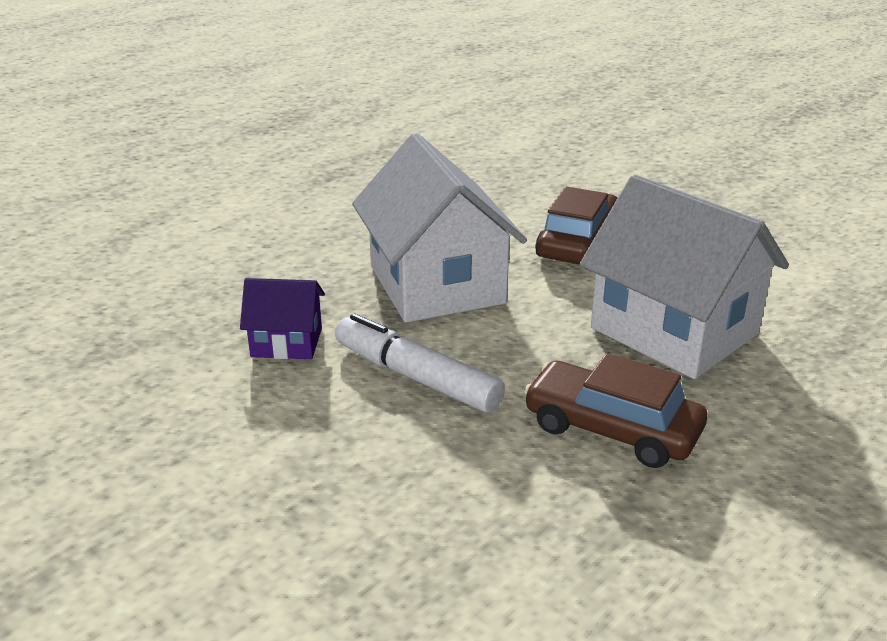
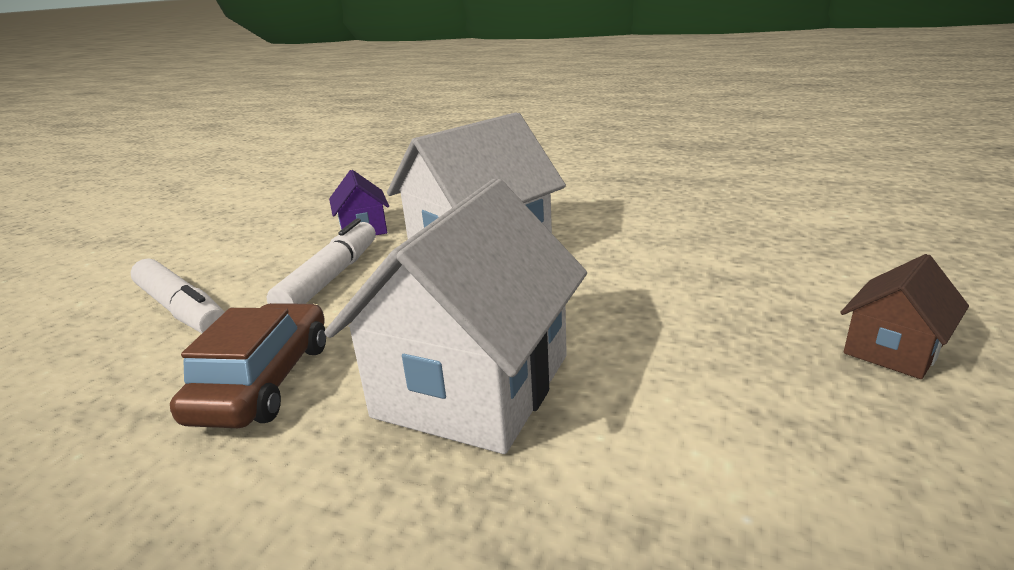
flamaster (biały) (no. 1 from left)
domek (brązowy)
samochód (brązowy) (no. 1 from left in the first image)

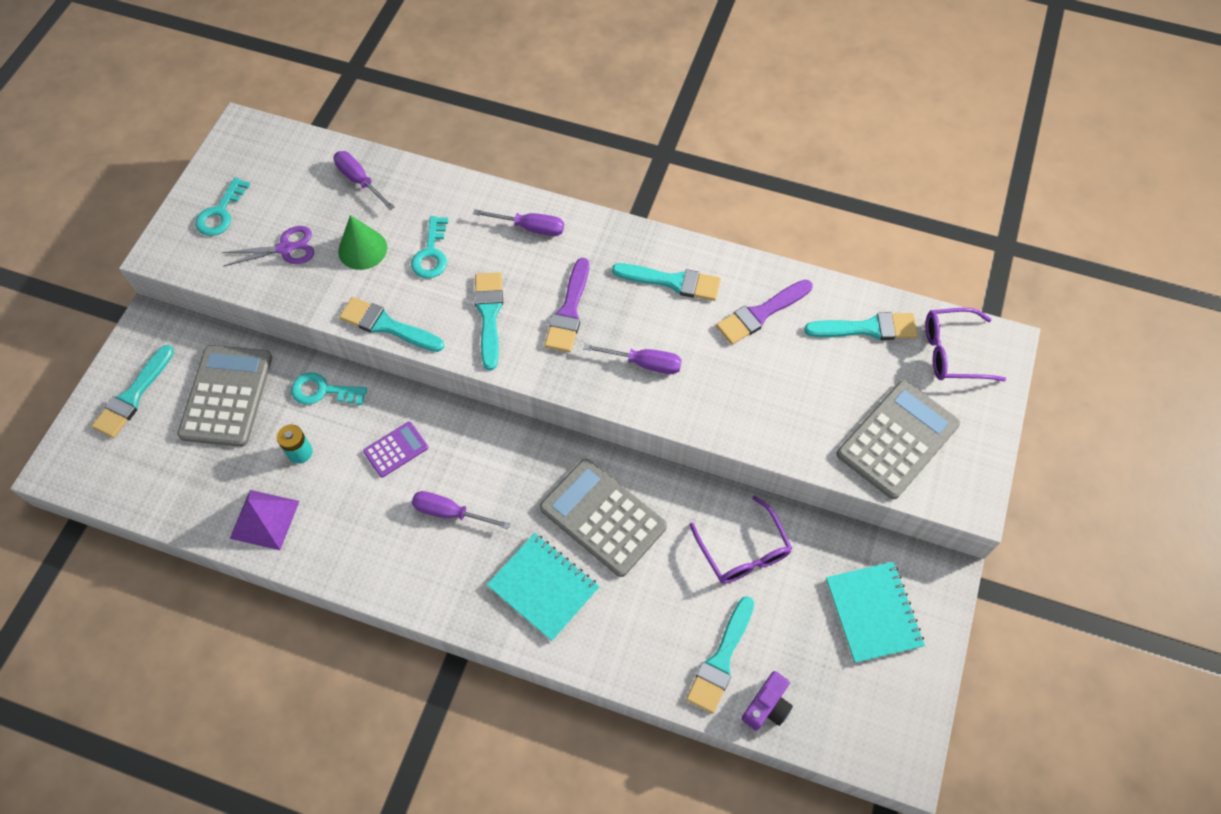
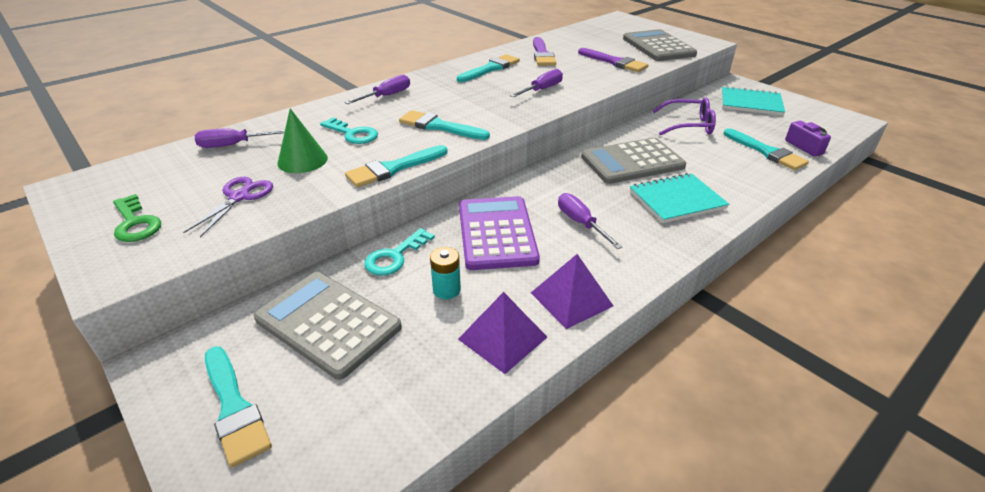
klucz (zielony)
kalkulator (fioletowy)
piramida (fioletowy) (no. 2 from left)
śrubokręt (fioletowy) (no. 4 from left)
pędzel (fioletowy) (no. 2 from left)
pędzel (turkusowy) (no. 6 from left in the first image)
okulary (fioletowy) (no. 2 from left in the first image)

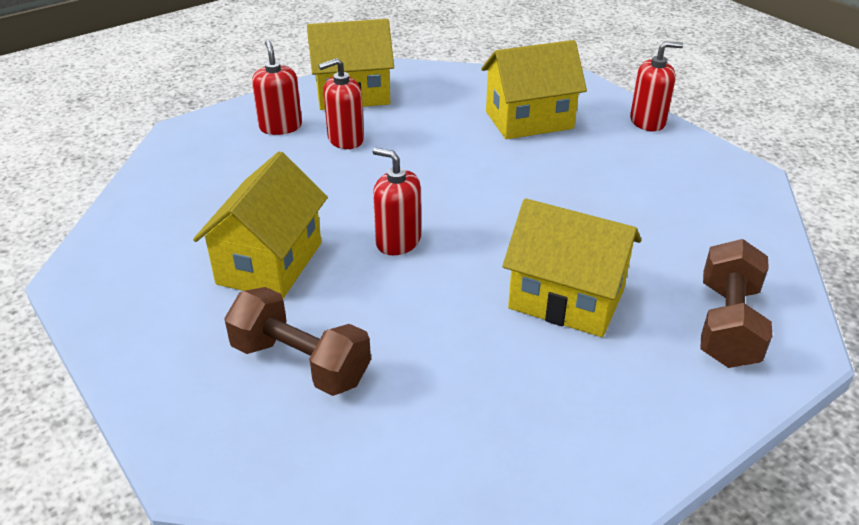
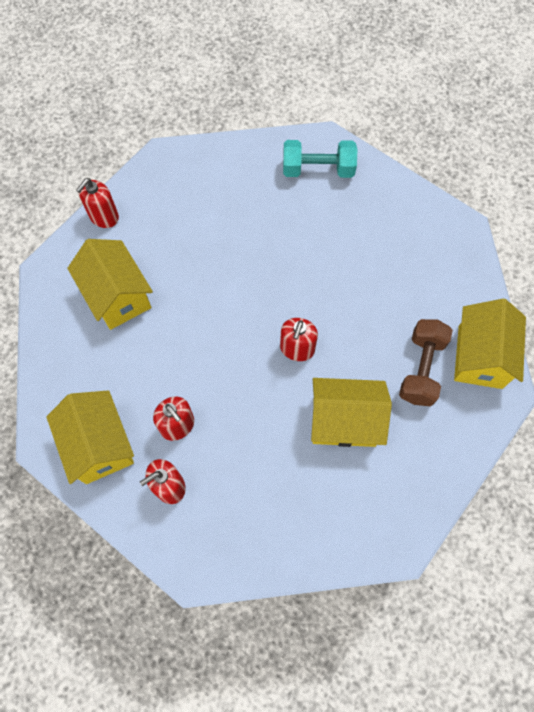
dozownik mydła (czerwony) (no. 1 from left)
hantel (turkusowy)
domek (żółty) (no. 4 from left)

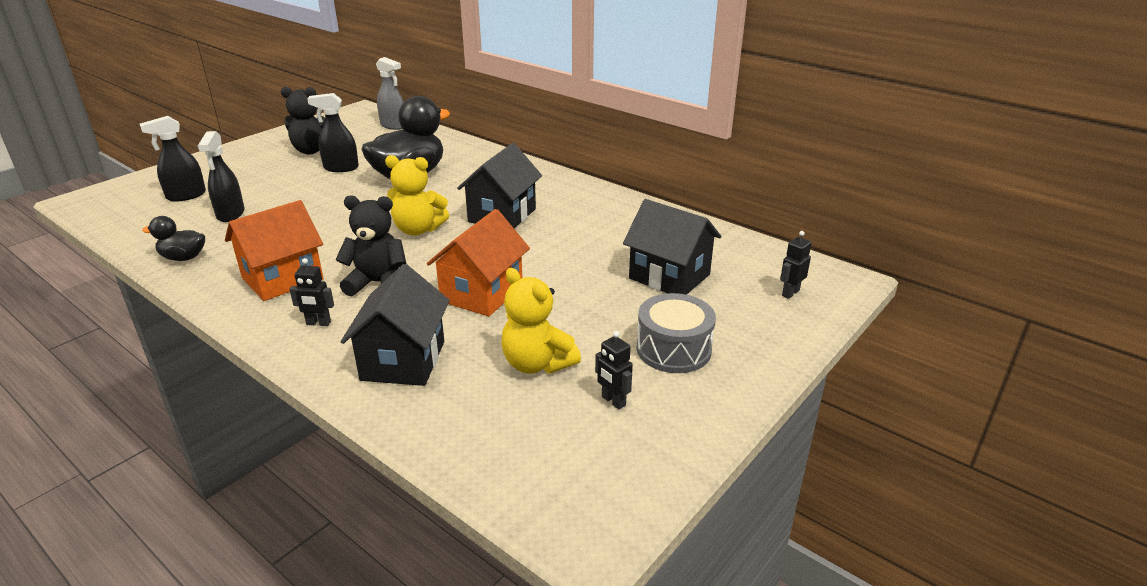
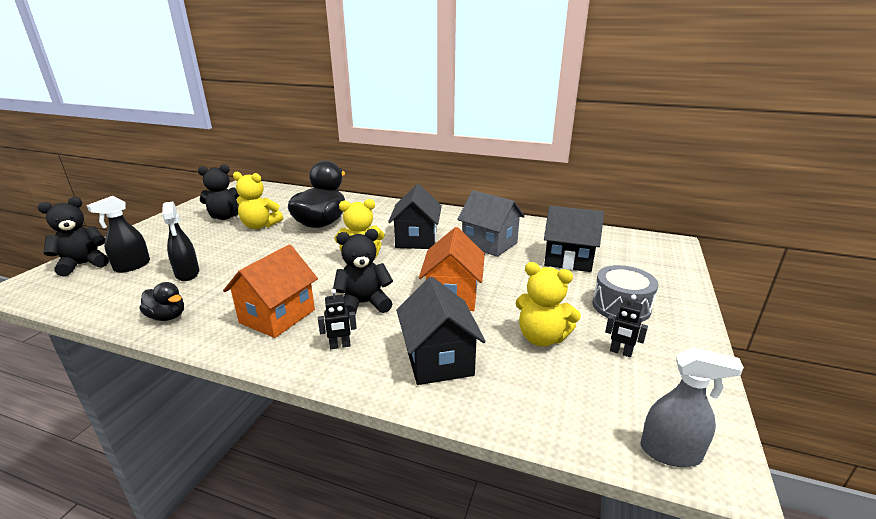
miś (czarny) (no. 1 from left)
kaczka (czarny) (no. 1 from left)
miś (żółty) (no. 1 from left)
domek (szary)
spryskiwacz (szary)
robot (czarny) (no. 3 from left in the first image)

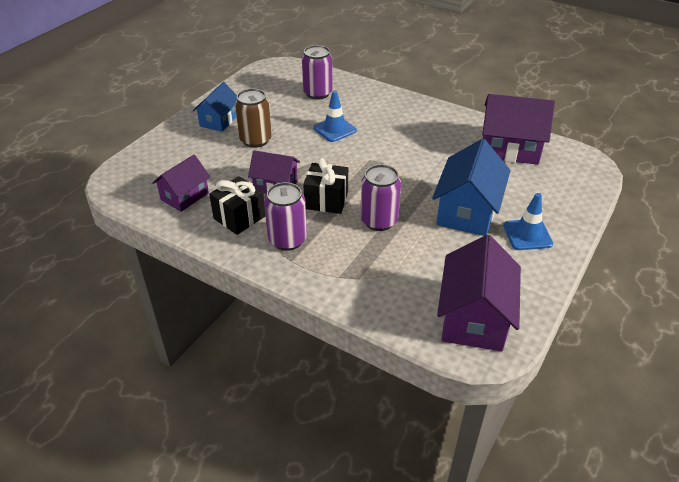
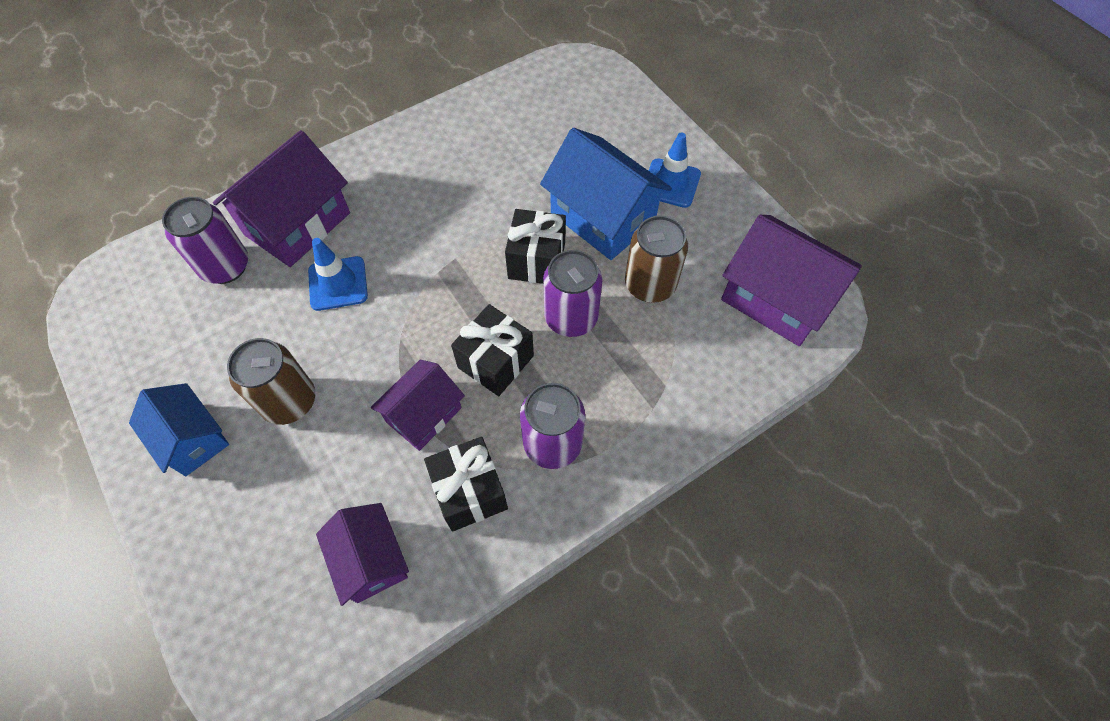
domek (fioletowy) (no. 1 from left)
prezent (czarny) (no. 3 from left)
puszka (brązowy) (no. 2 from left)

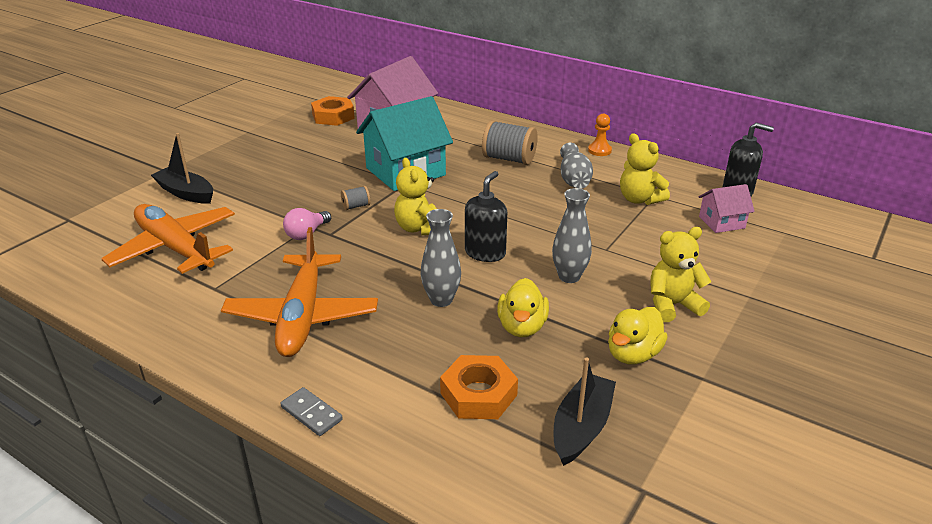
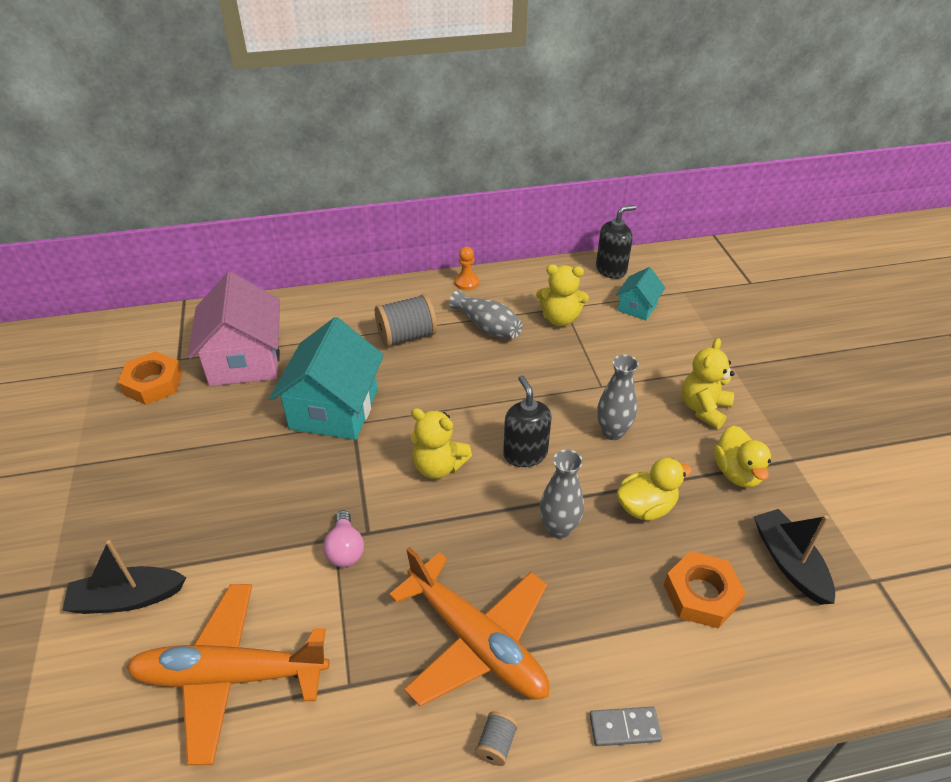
szpulka (szary) (no. 2 from left)
domek (turkusowy) (no. 2 from left)
kaczka (żółty) (no. 1 from left)

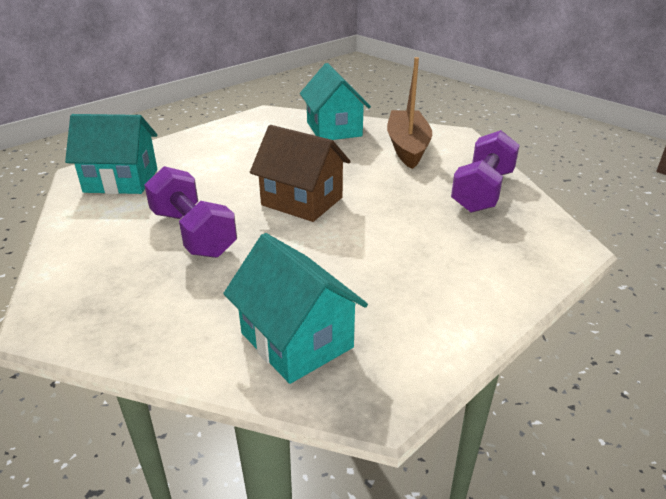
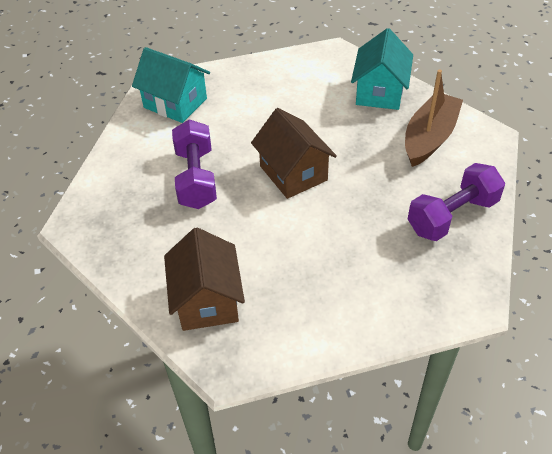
domek (brązowy) (no. 1 from left)

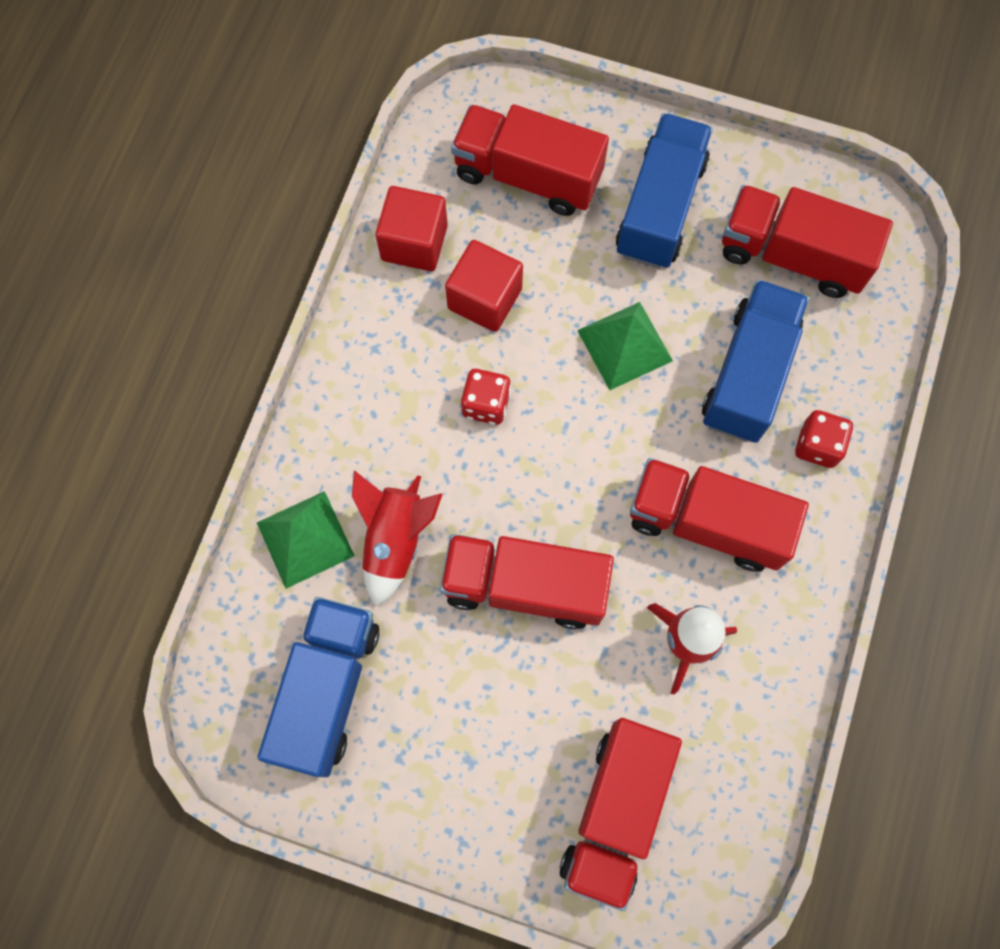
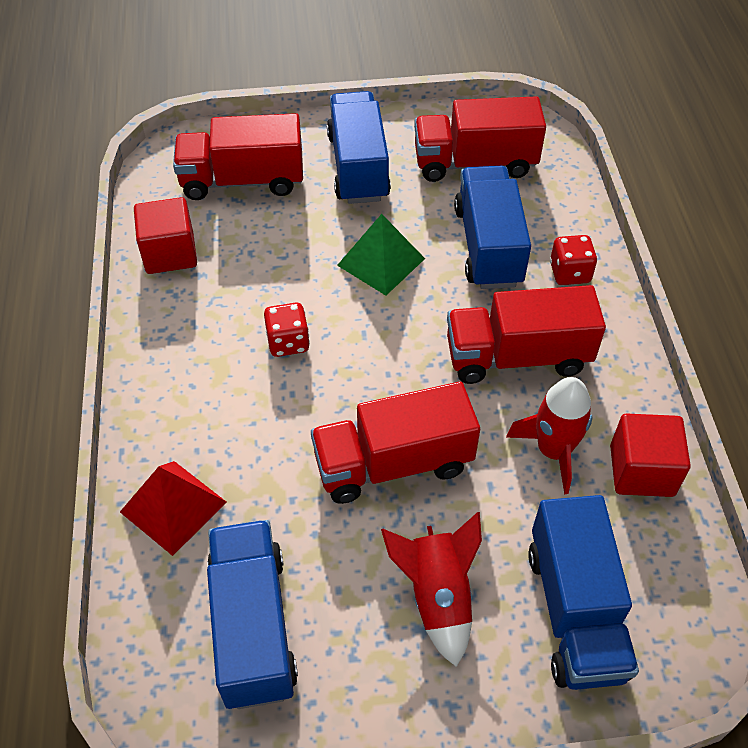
piramida (czerwony)
rakieta (czerwony) (no. 1 from left)
ciężarówka (niebieski) (no. 4 from left)
sześcian (czerwony) (no. 2 from left)

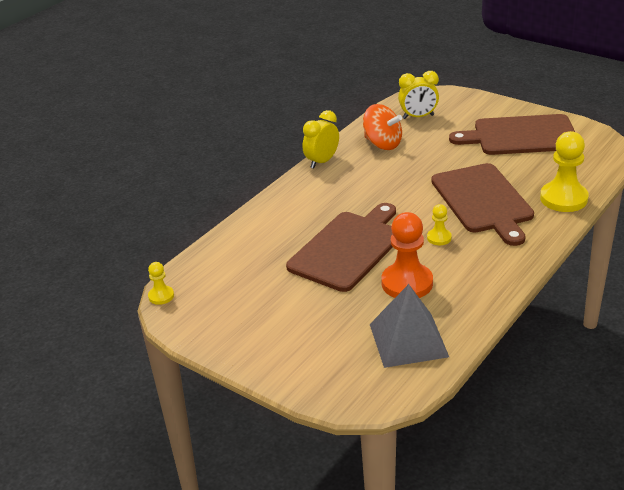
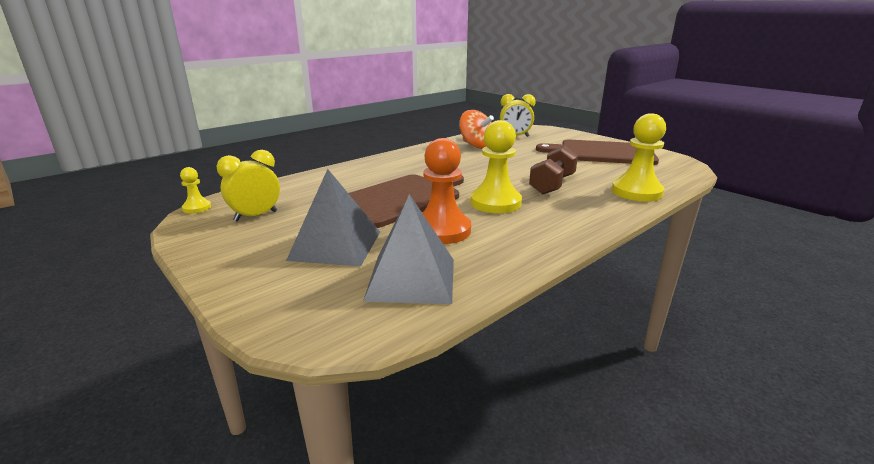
budzik (żółty) (no. 1 from left)
piramida (szary) (no. 1 from left)
pionek (żółty) (no. 2 from left)
hantel (brązowy)

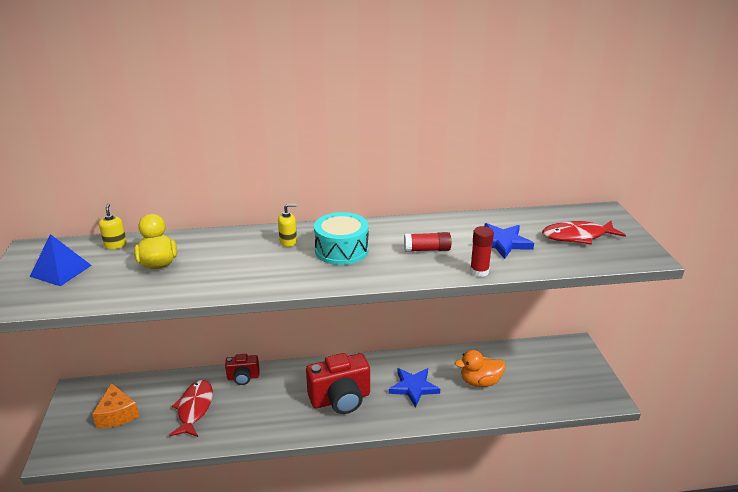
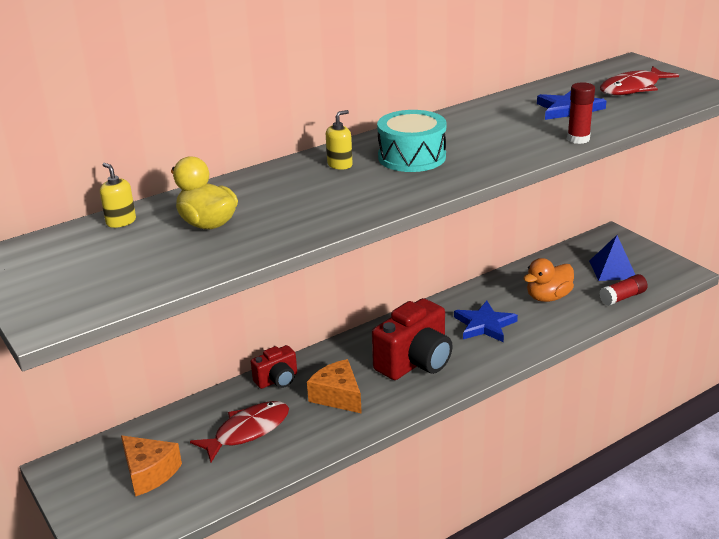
ryba (czerwony) (no. 1 from left)
ser (pomarańczowy) (no. 2 from left)
piramida (niebieski)
klej w sztyfcie (czerwony) (no. 2 from left)

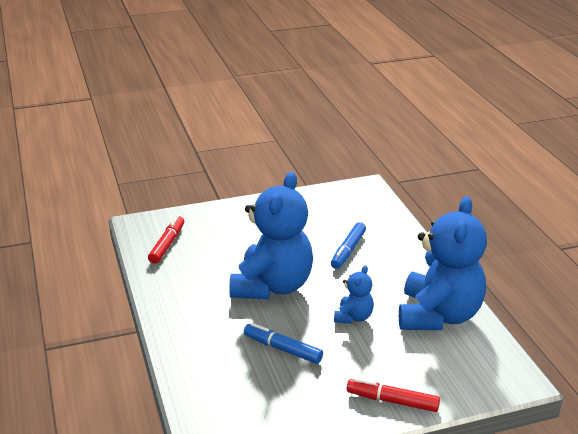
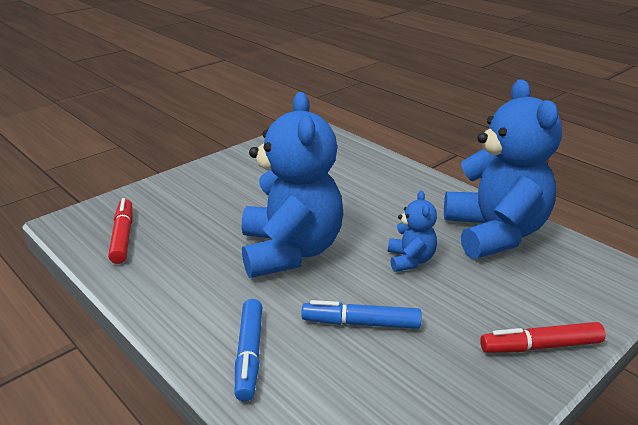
flamaster (niebieski) (no. 1 from left)

